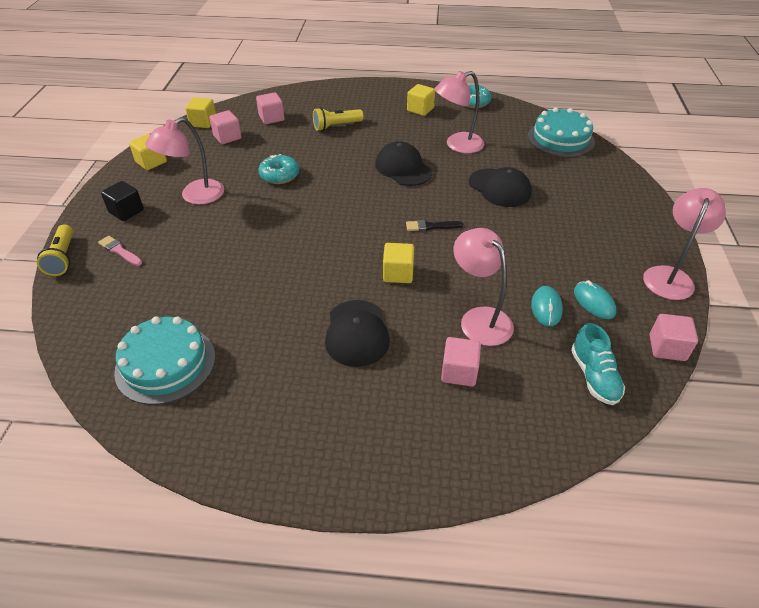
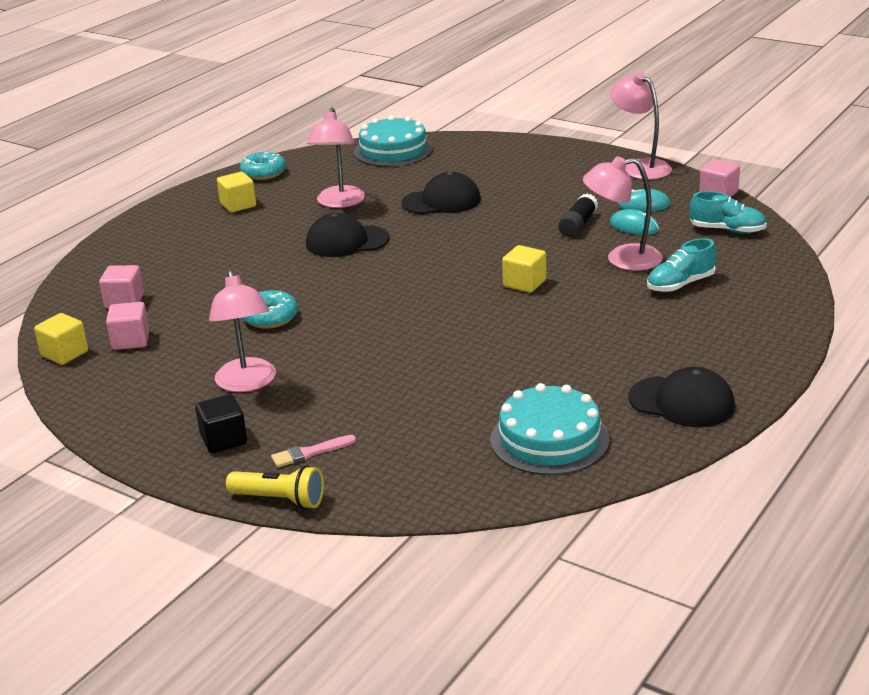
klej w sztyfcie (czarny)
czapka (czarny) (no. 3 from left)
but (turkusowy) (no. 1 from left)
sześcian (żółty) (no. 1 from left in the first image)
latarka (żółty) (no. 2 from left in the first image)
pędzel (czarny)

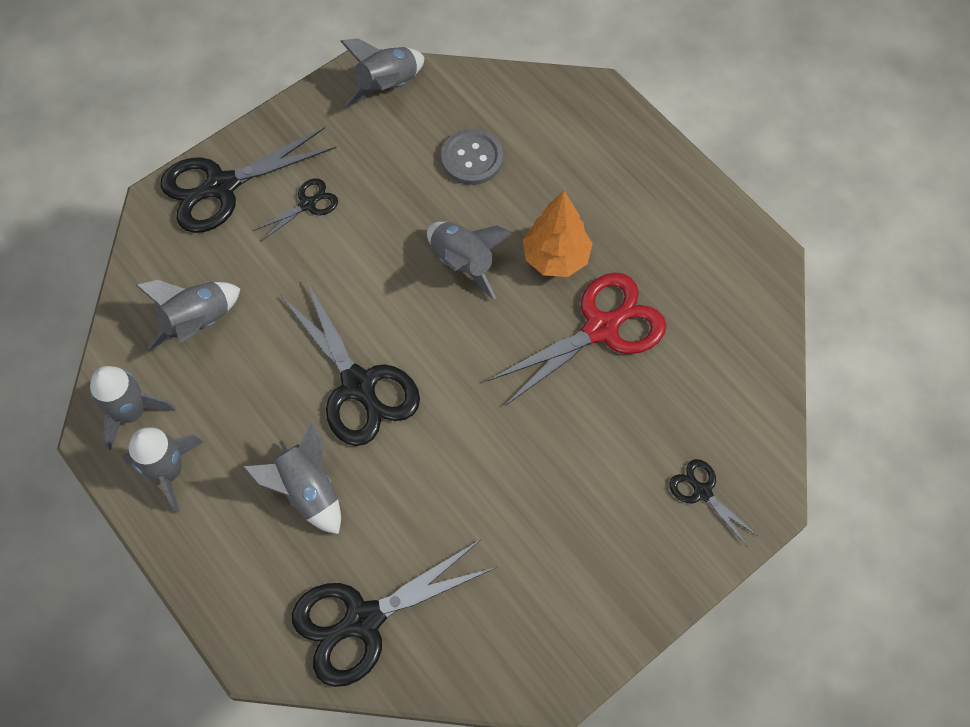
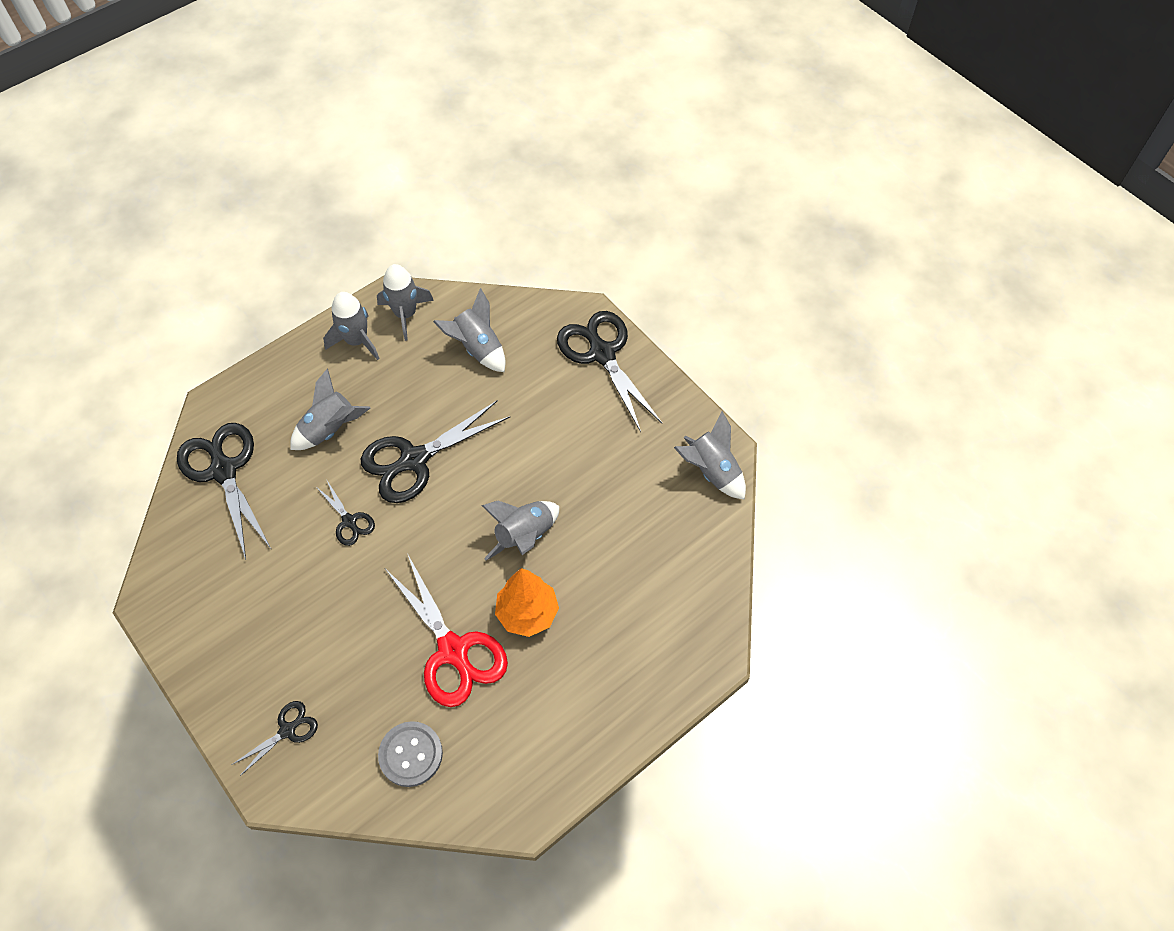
nożyczki (czarny) (no. 3 from left)
guzik (szary)

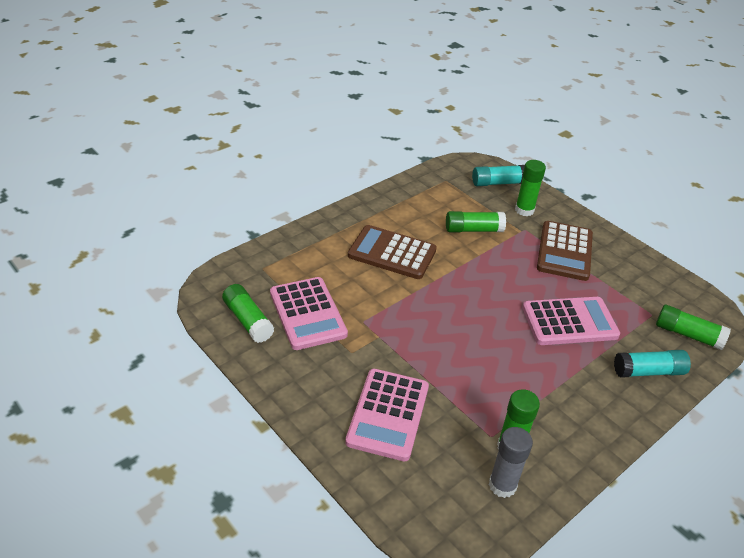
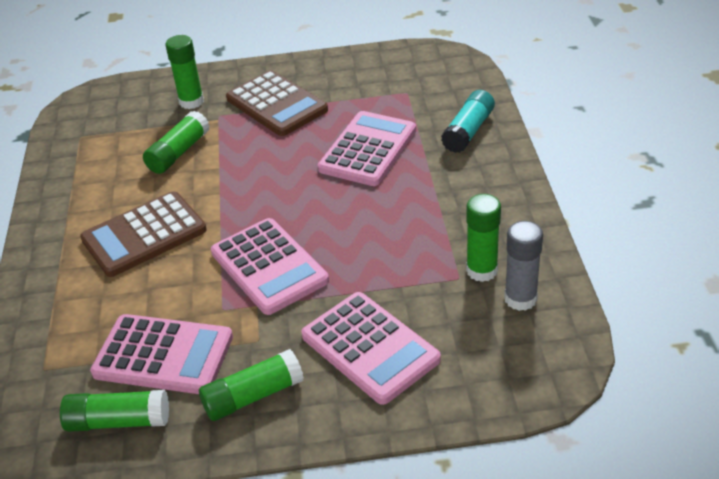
klej w sztyfcie (zielony) (no. 4 from left)
kalkulator (różowy) (no. 2 from left)
klej w sztyfcie (turkusowy) (no. 1 from left in the first image)

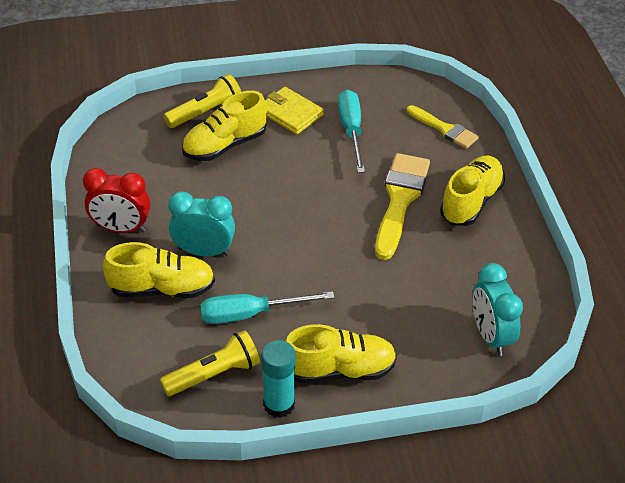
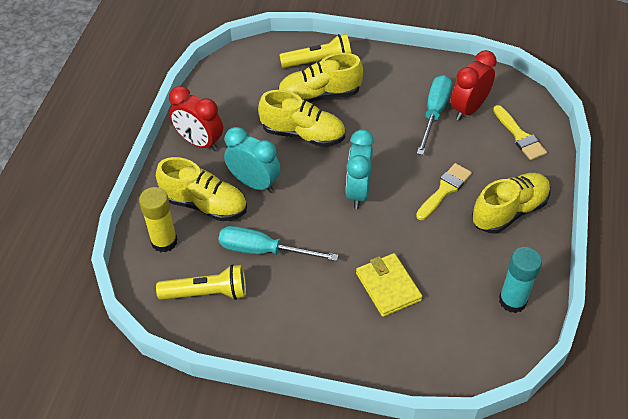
klej w sztyfcie (żółty)
but (żółty) (no. 2 from left)
budzik (turkusowy) (no. 2 from left)
portfel (żółty)
pędzel (żółty) (no. 1 from left)
budzik (czerwony) (no. 2 from left)
klej w sztyfcie (turkusowy)

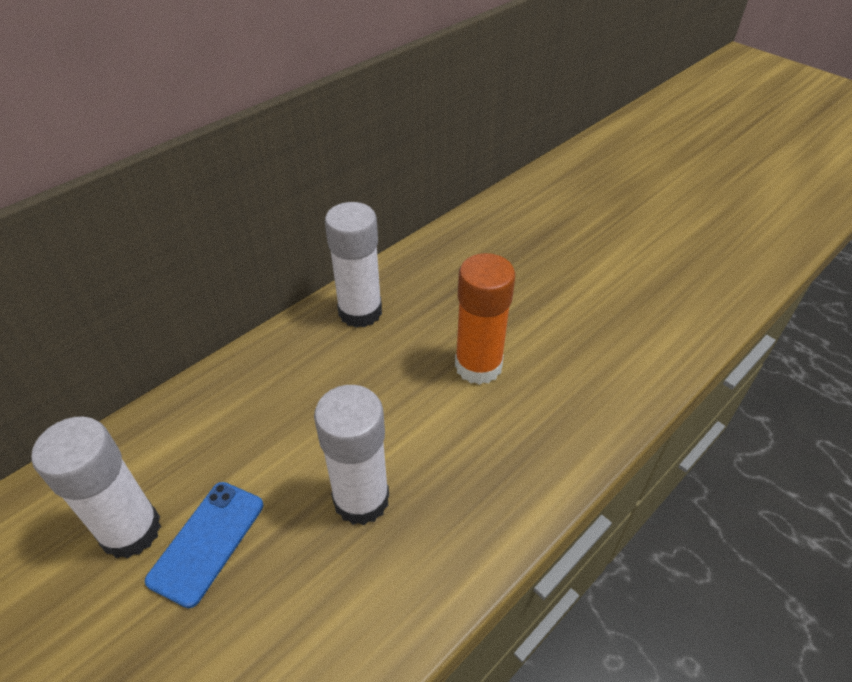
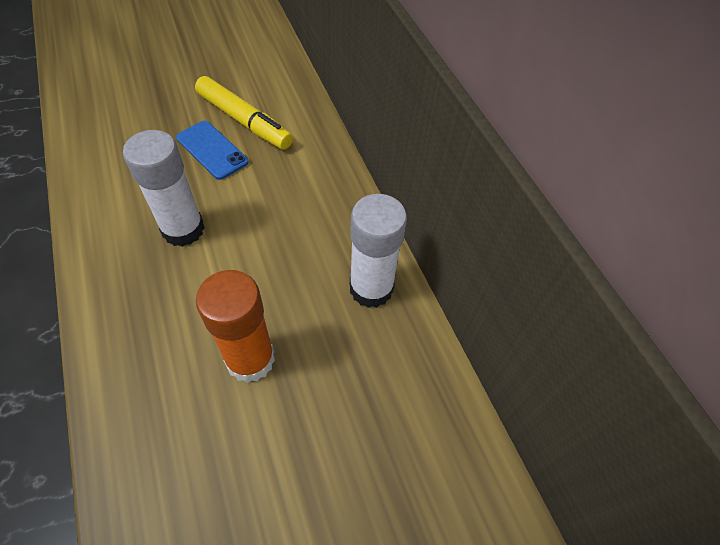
flamaster (żółty)

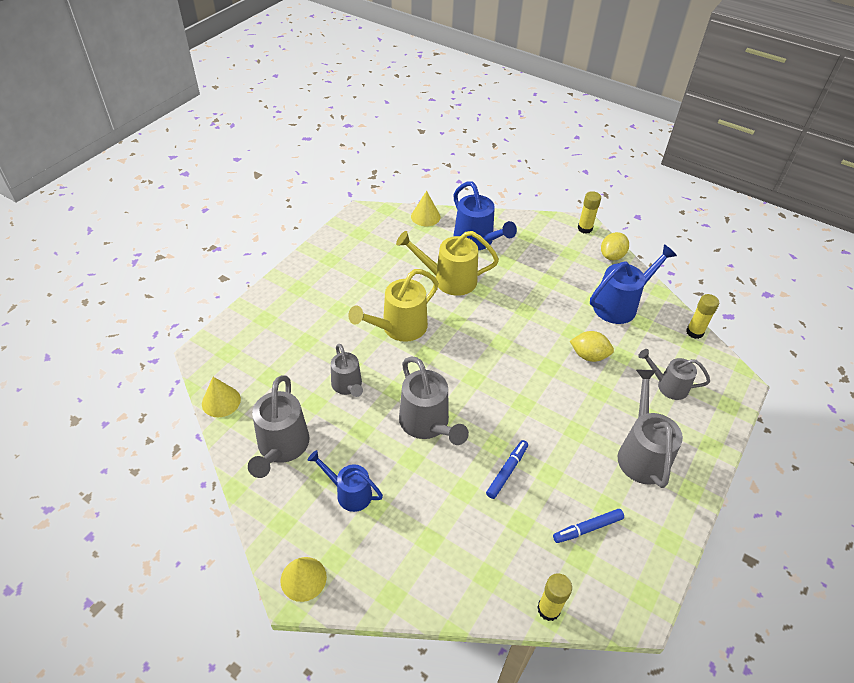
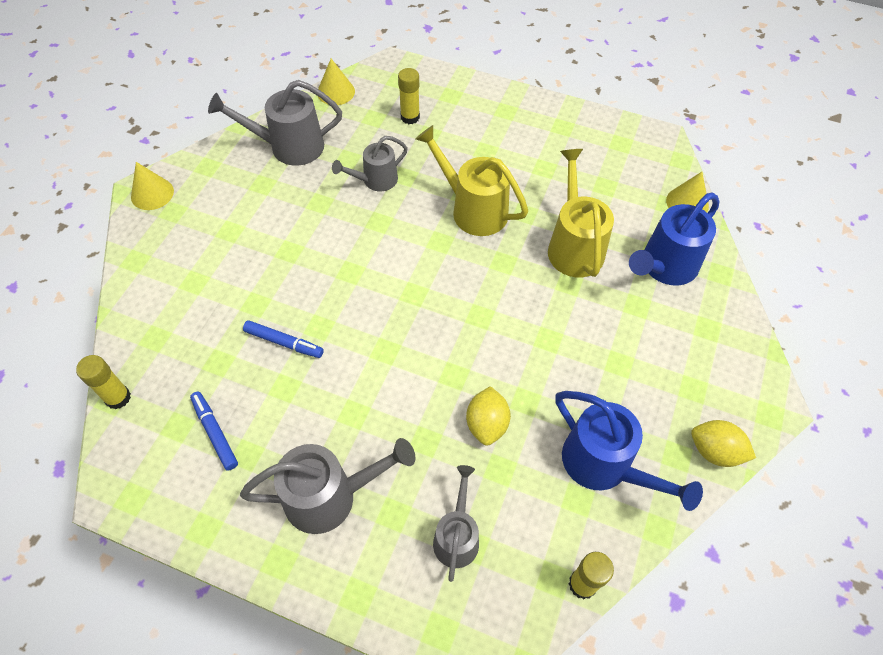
klej w sztyfcie (żółty) (no. 2 from left)
konewka (niebieski) (no. 1 from left in the first image)
konewka (szary) (no. 3 from left in the first image)

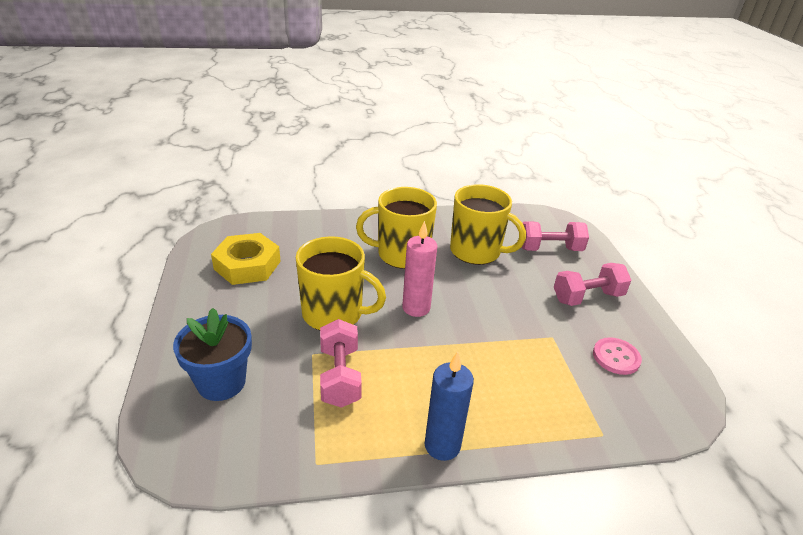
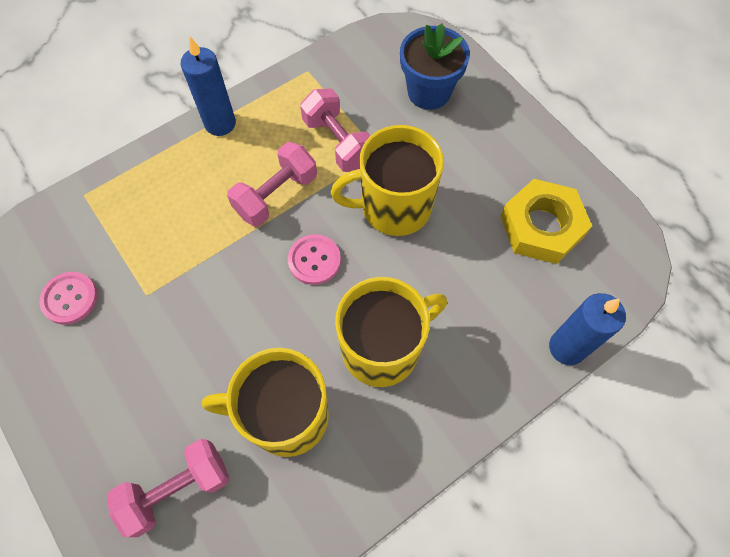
hantel (różowy) (no. 2 from left)
guzik (różowy) (no. 2 from left)
świeca (niebieski) (no. 2 from left)

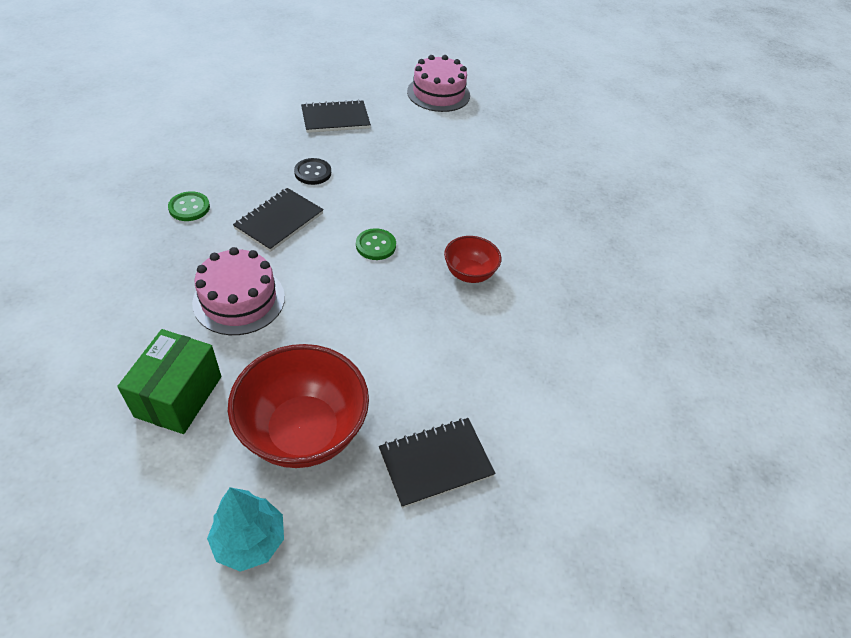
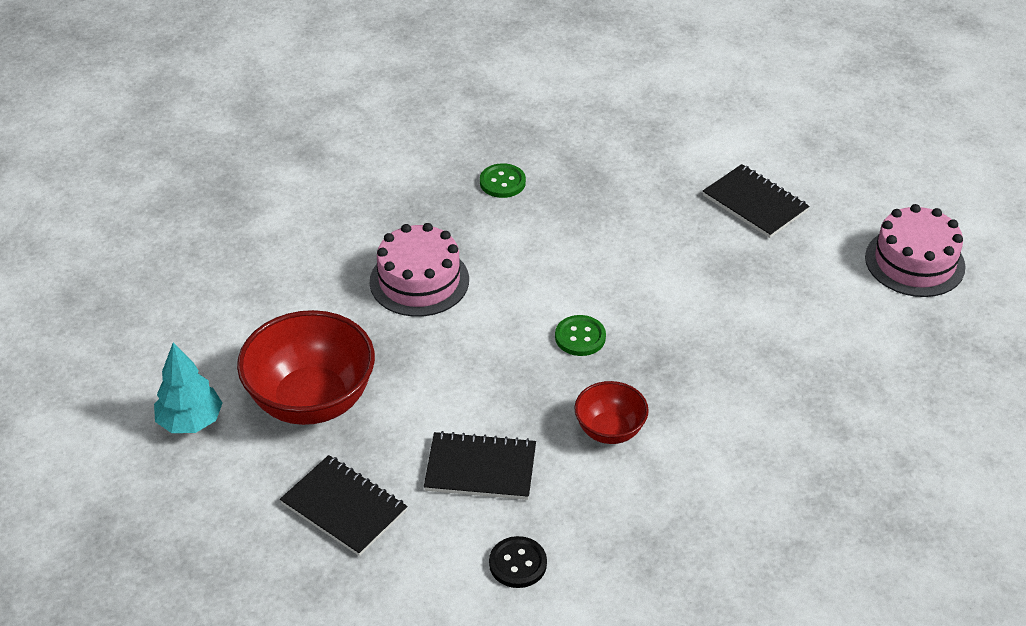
zeszyt (czarny) (no. 2 from left)
guzik (czarny)
pudełko (zielony)

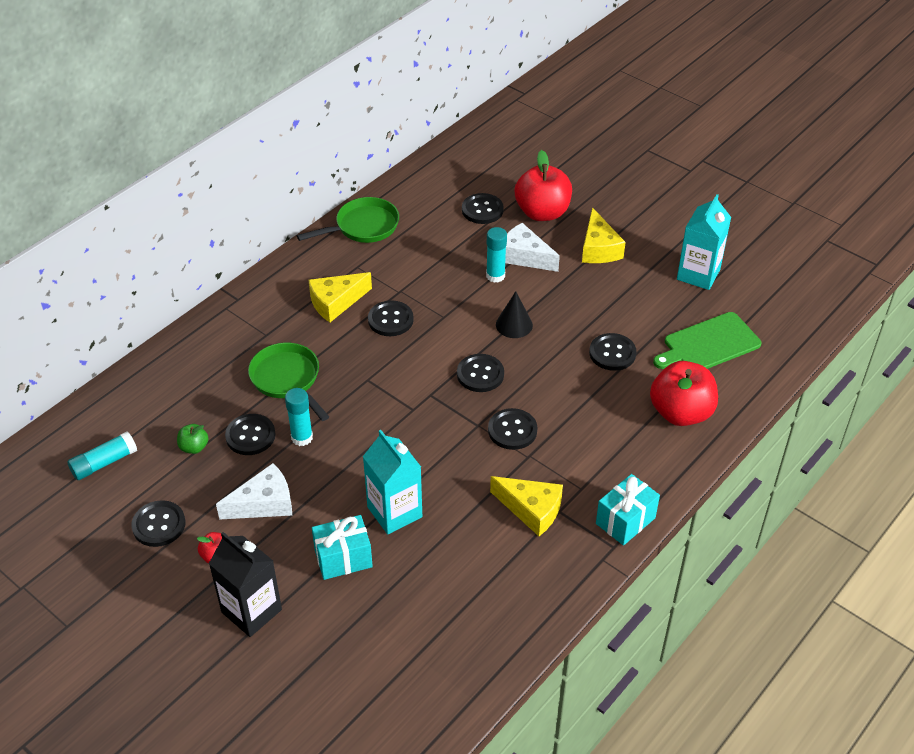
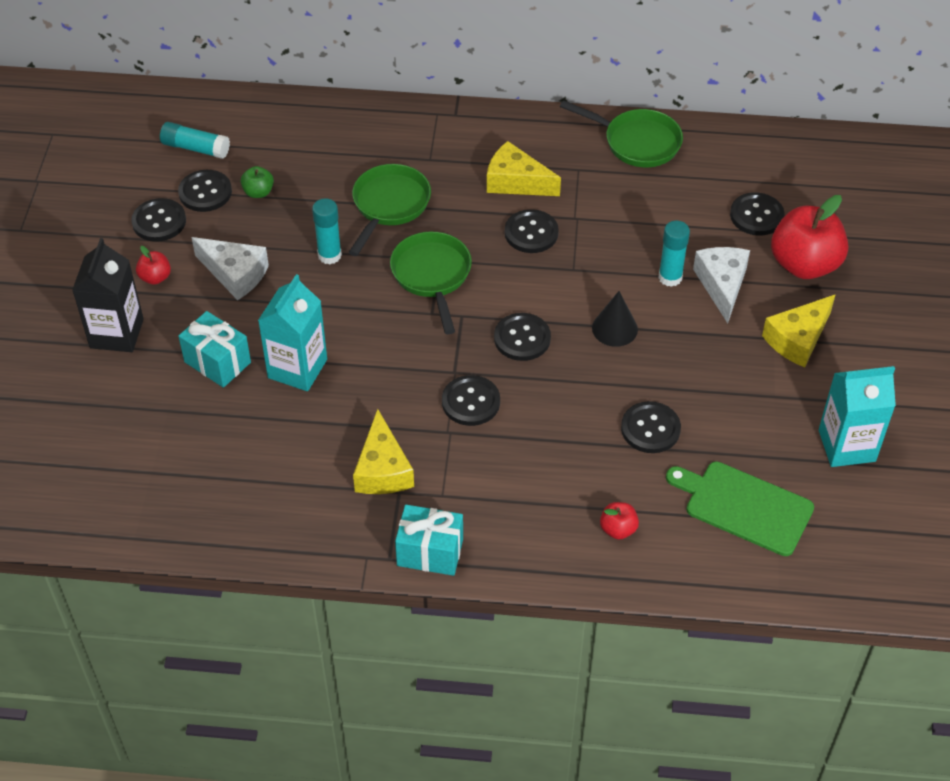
guzik (czarny) (no. 2 from left)
patelnia (zielony) (no. 2 from left)
jabłko (czerwony) (no. 2 from left)

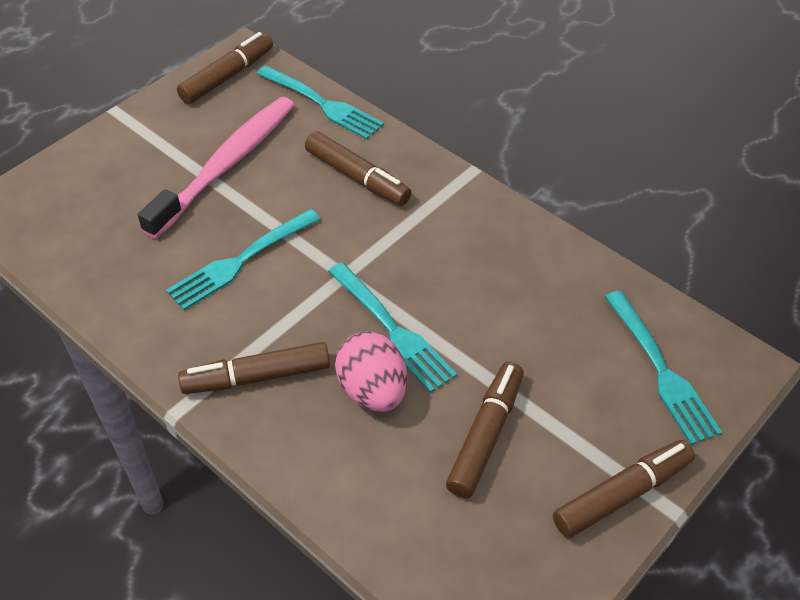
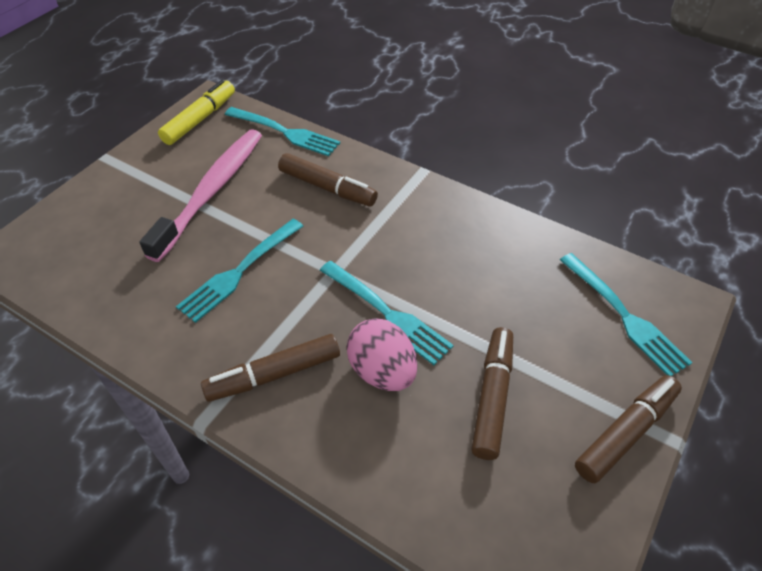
flamaster (żółty)

